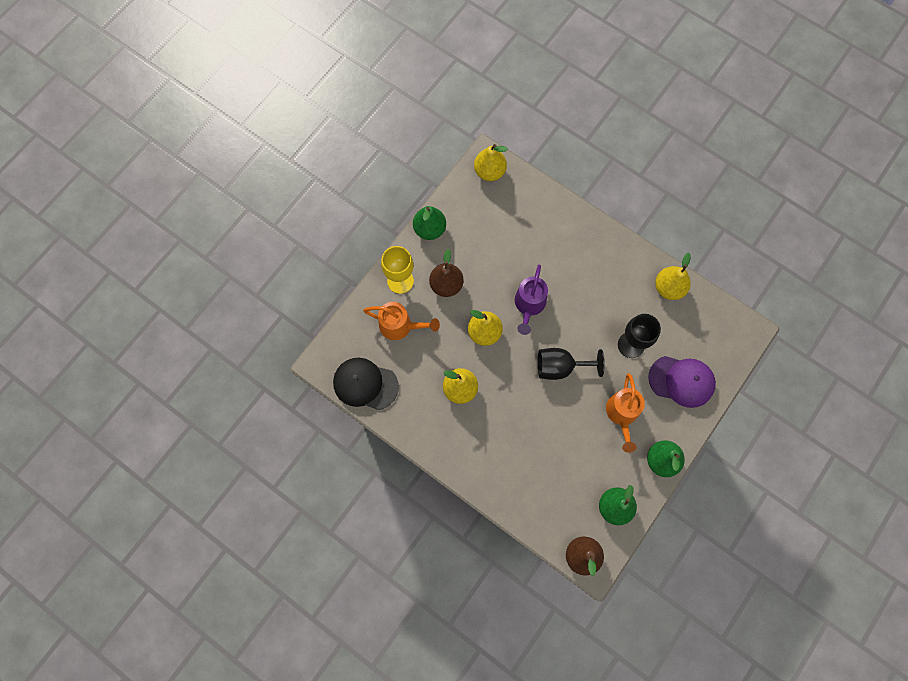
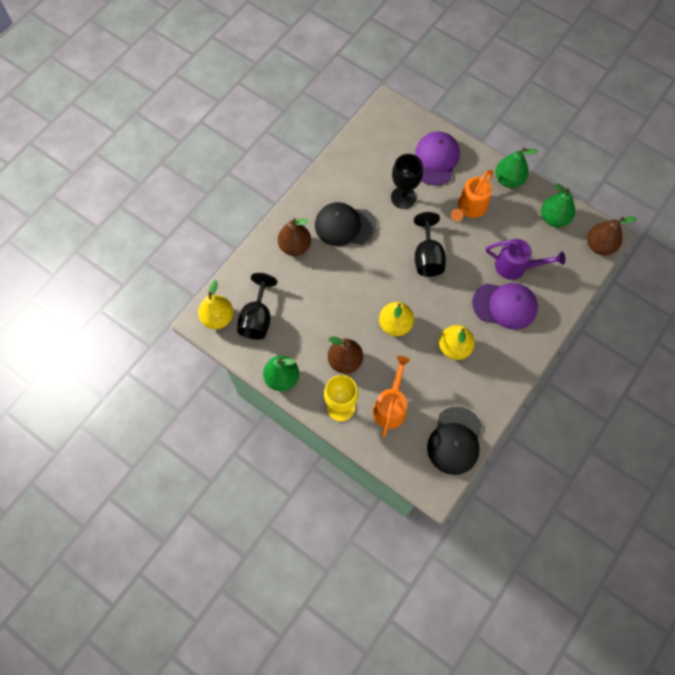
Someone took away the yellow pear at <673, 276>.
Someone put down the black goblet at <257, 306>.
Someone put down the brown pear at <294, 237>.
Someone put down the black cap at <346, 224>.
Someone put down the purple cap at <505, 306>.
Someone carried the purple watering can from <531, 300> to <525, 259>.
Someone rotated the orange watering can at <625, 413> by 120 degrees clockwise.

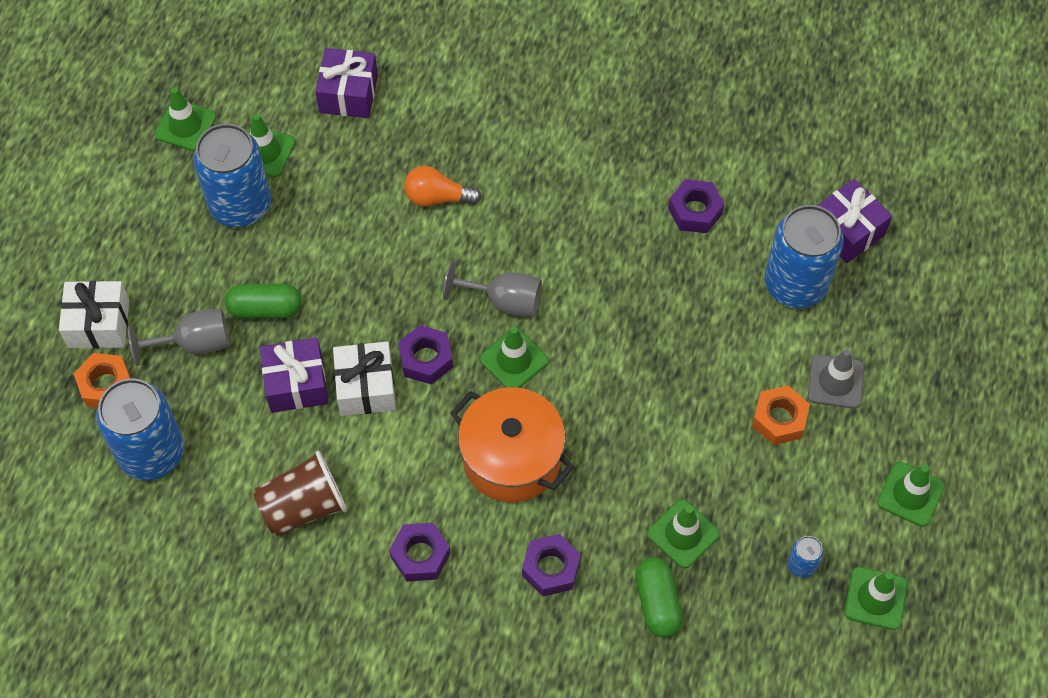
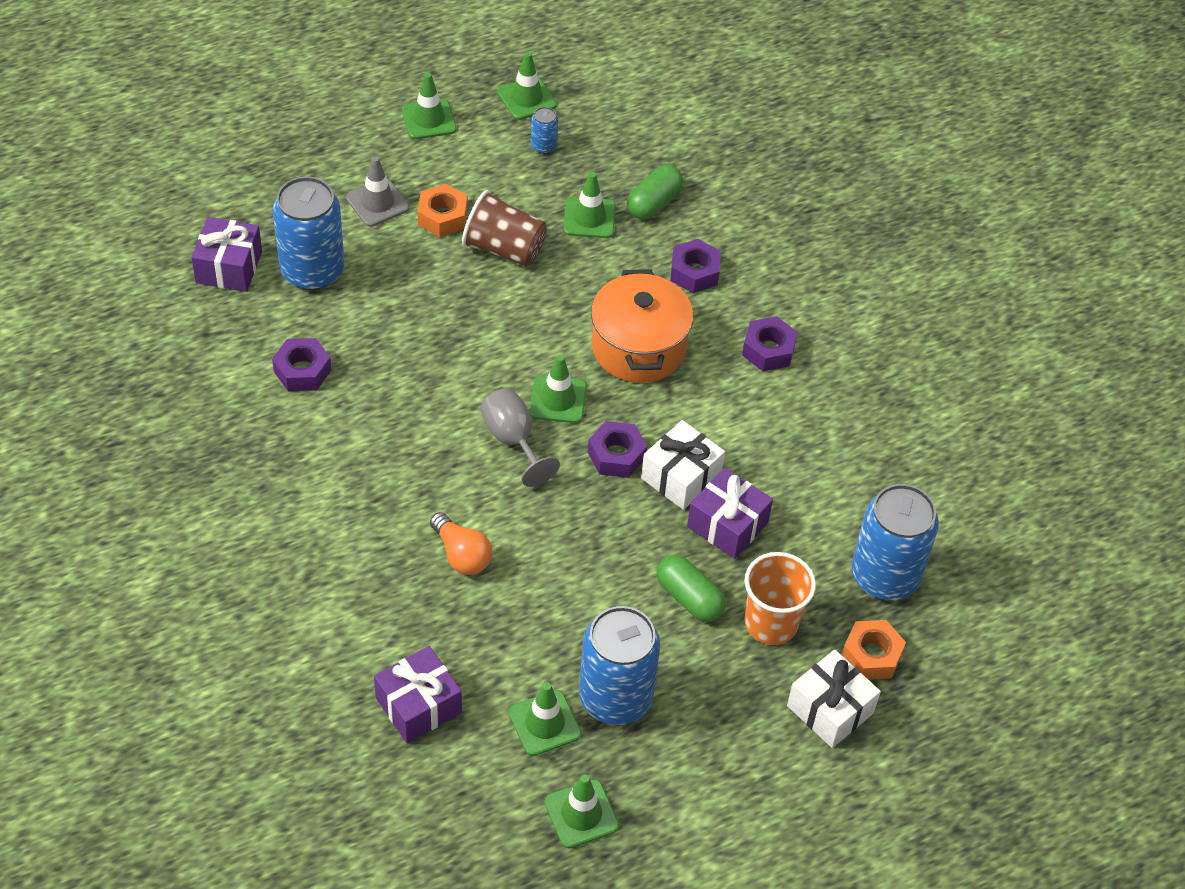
Someone carried the brown cup from <300, 493> to <504, 228>.
Someone swapped the grey goblet at <179, 337> for the orange cup at <780, 598>.

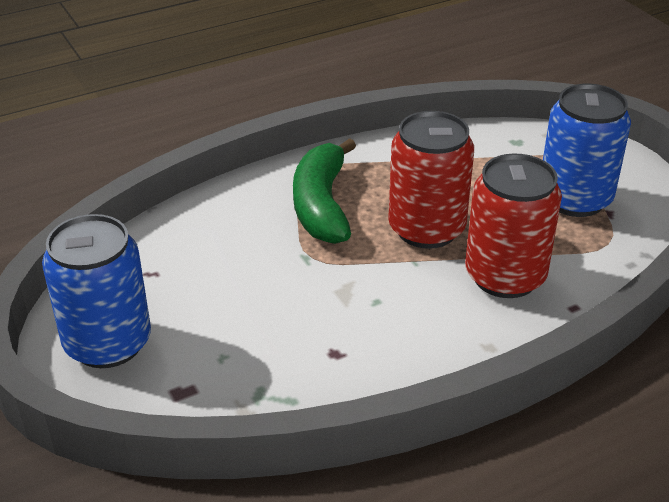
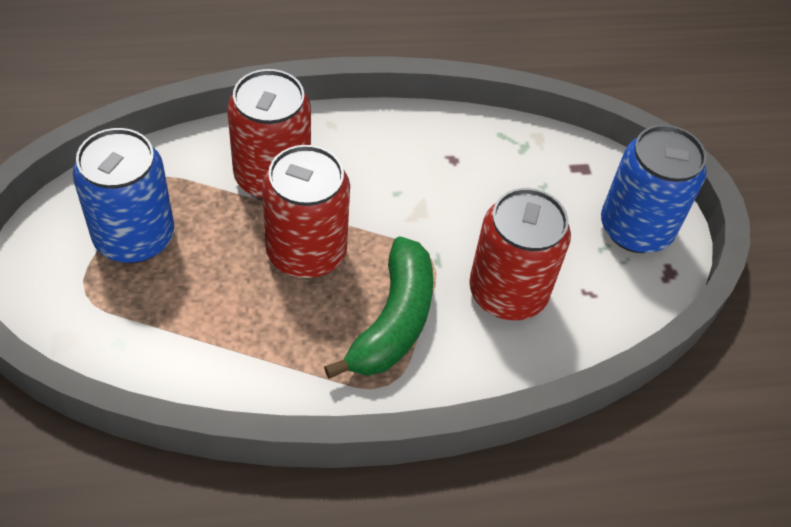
Someone put down the red can at <520, 254>.

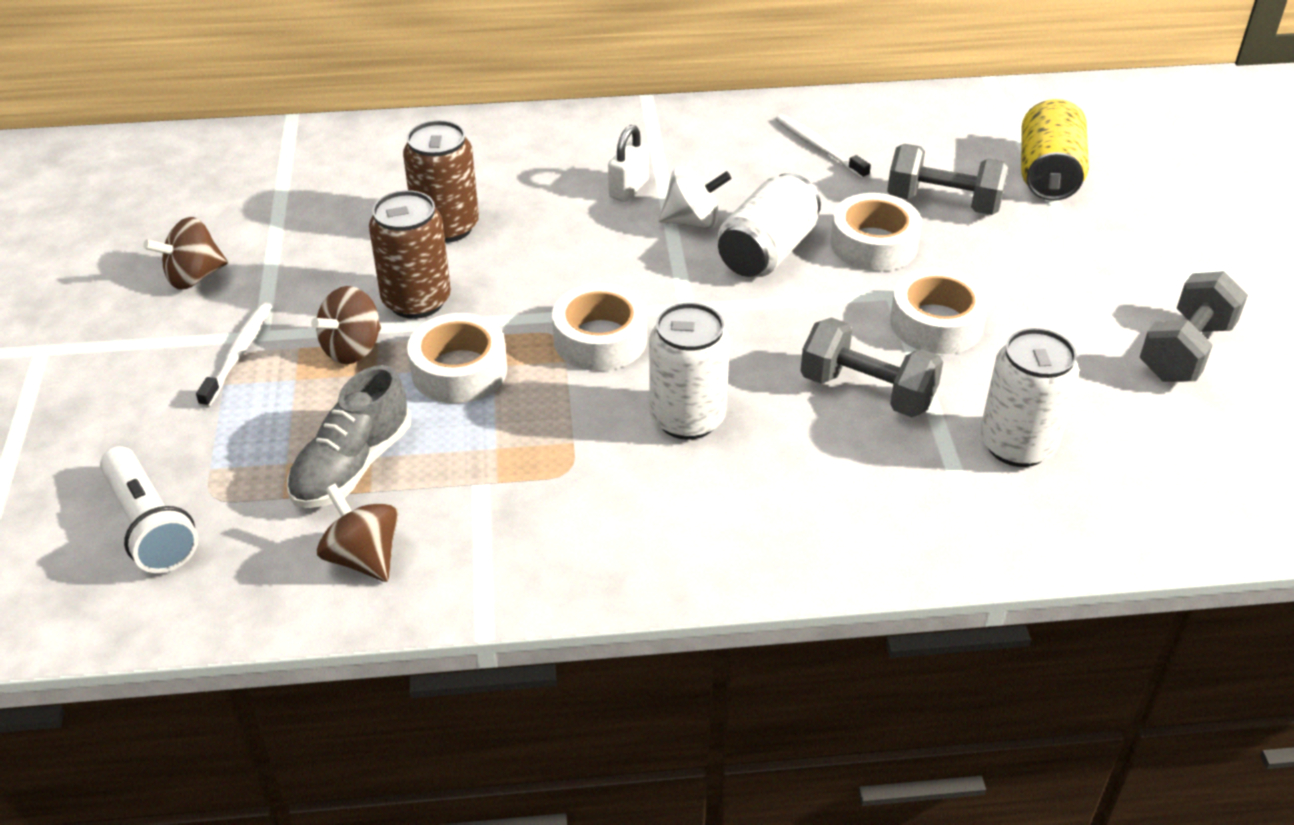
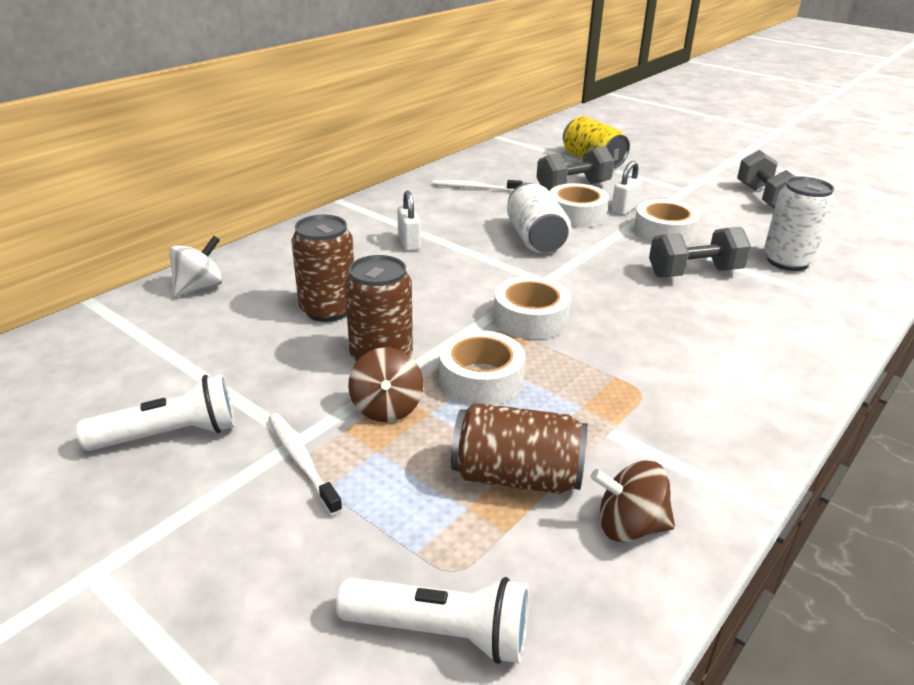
Someone took away the white can at <689, 371>.
Someone put down the white padlock at <627, 188>.
Someone carried the white spinning top from <695, 198> to <196, 266>.
Someone swapped the brown spinning top at <185, 253> for the white flashlight at <155, 412>.
Someone swapped the grey shoe at <349, 436> for the brown can at <519, 448>.

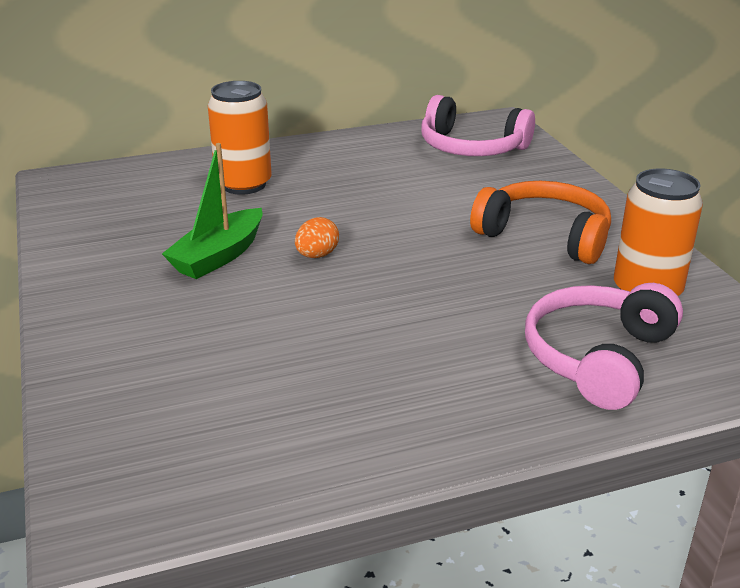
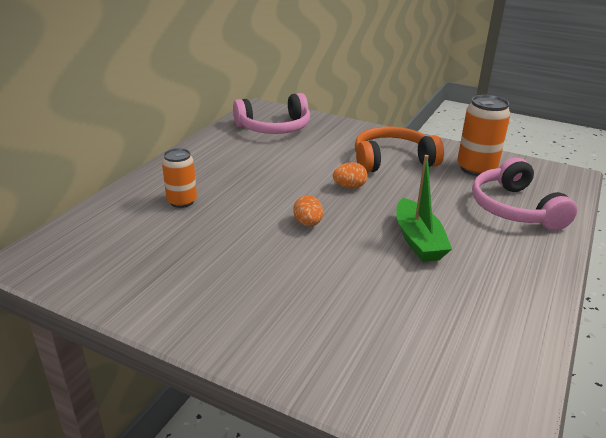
Someone put down the orange egg at <350, 175>.
Someone carried the green boat from <212, 211> to <424, 208>.
Someone scaled the orange can at <240, 138> by 0.66.

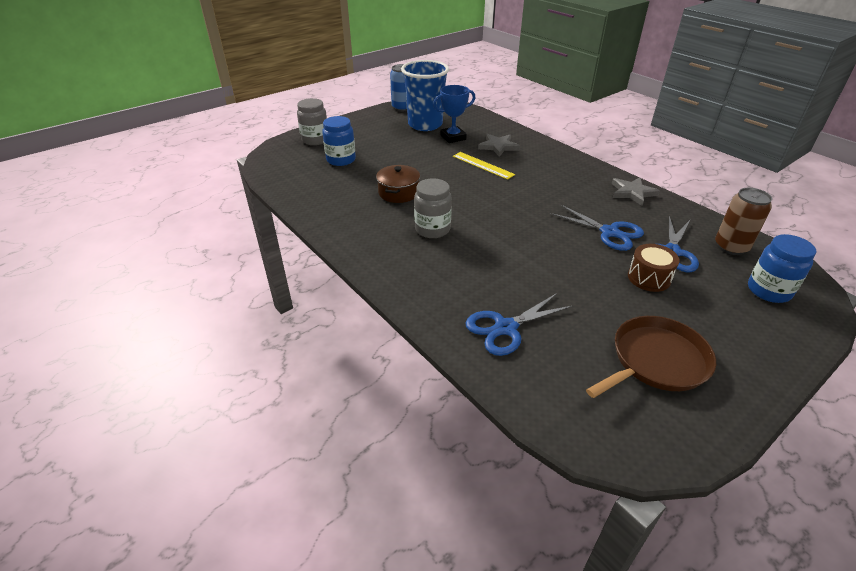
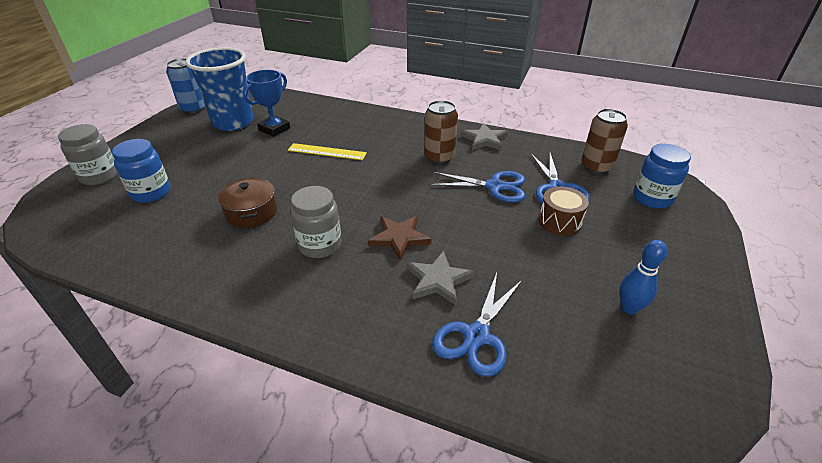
Someone put down the brown star at <399, 238>.
Someone put down the brown can at <441, 132>.
Someone carried the grey star from <499, 145> to <440, 278>.
Someone swapped the brown pan at <651, 357> for the blue bowling pin at <643, 277>.

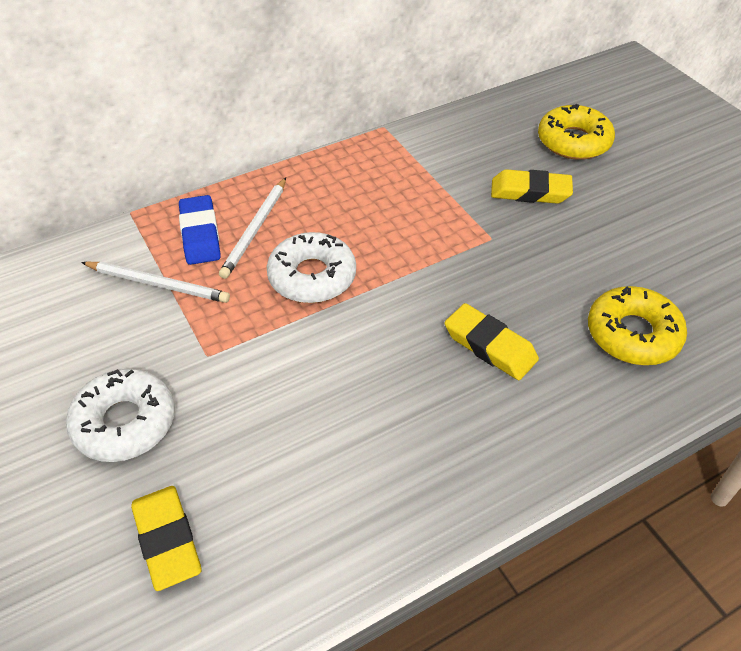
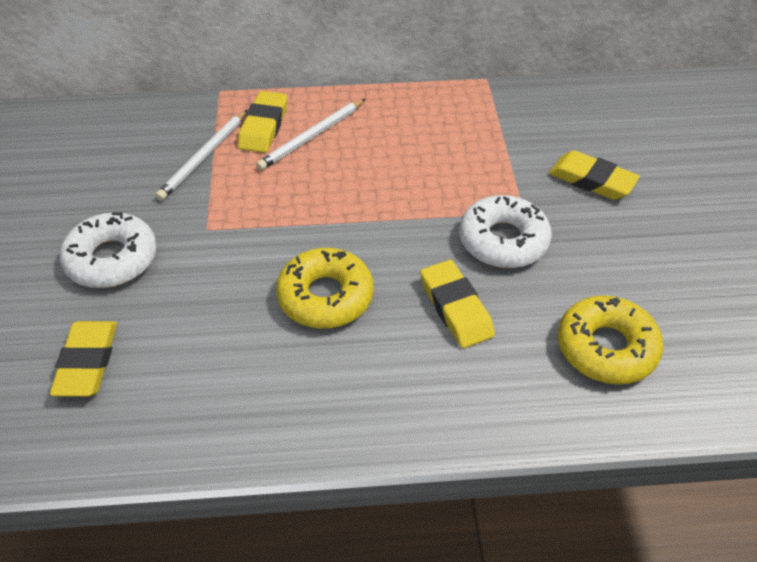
Someone carried the white donut from <311, 267> to <505, 231>.
Someone carried the yellow donut from <576, 132> to <325, 288>.
Someone repainted the blue eraser at <200, 230>, which became the yellow eraser at <263, 122>.
Someone rotated the white pencil at <155, 282> by 75 degrees clockwise.

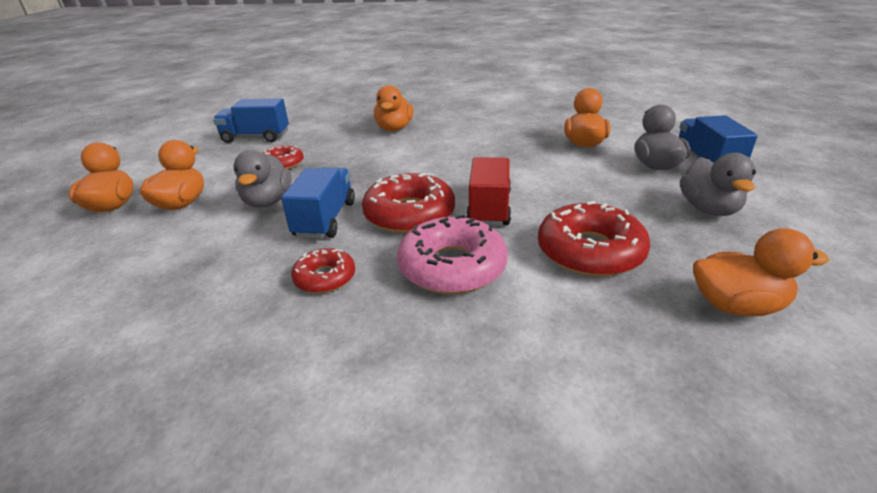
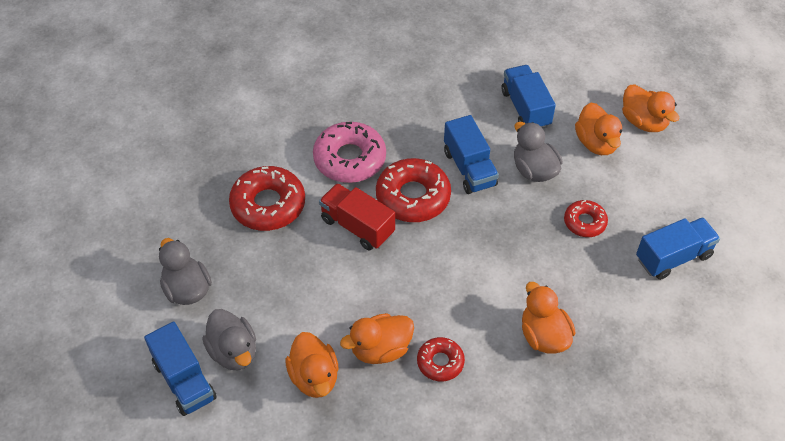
Someone put down the blue truck at <529, 97>.
Someone carried the red donut from <323, 270> to <441, 359>.
Someone carried the orange duck from <761, 272> to <377, 338>.
Someone rotated the red truck at <488, 191> by 150 degrees clockwise.

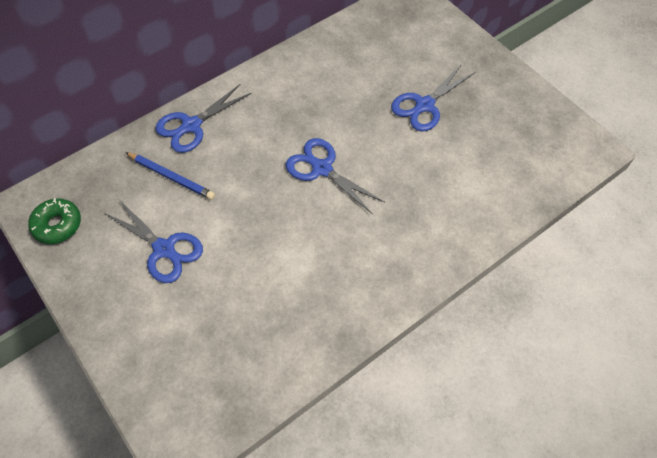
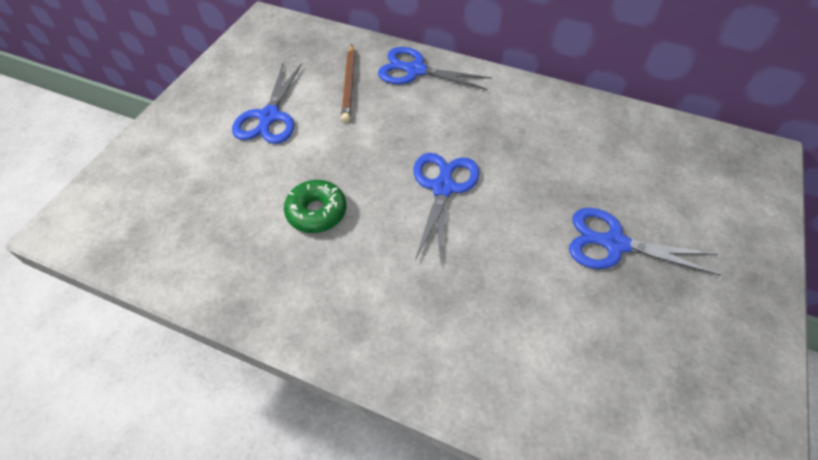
Someone carried the green donut from <54, 221> to <315, 206>.
Someone repainted the blue pencil at <170, 176>, which became the brown pencil at <348, 84>.

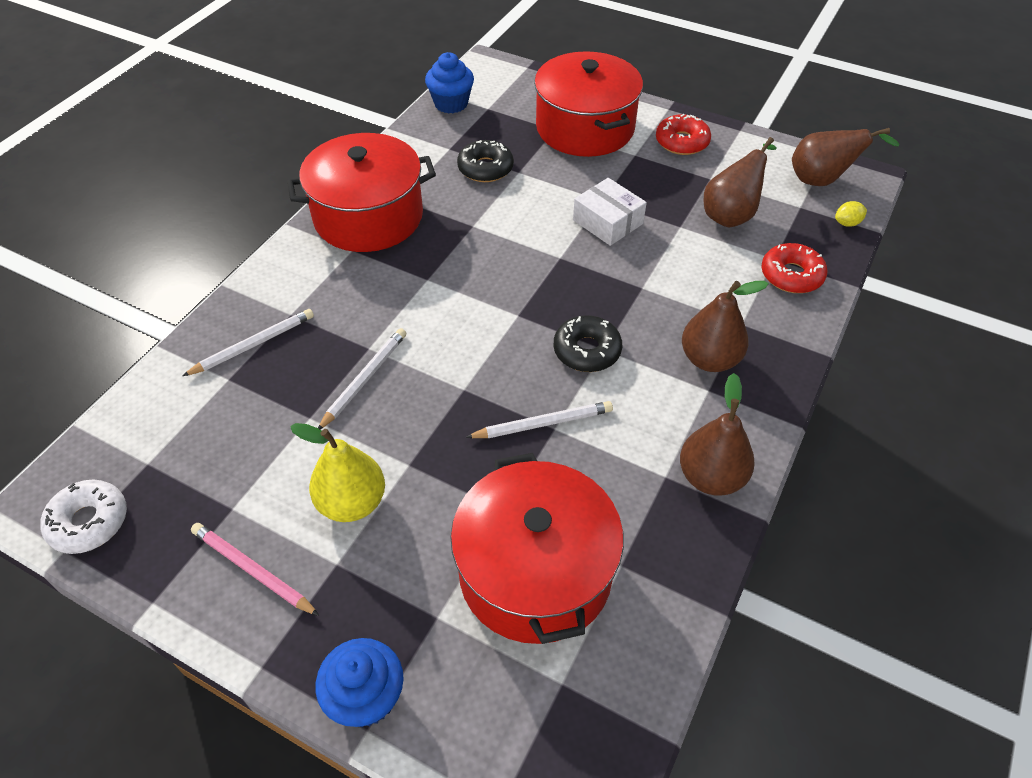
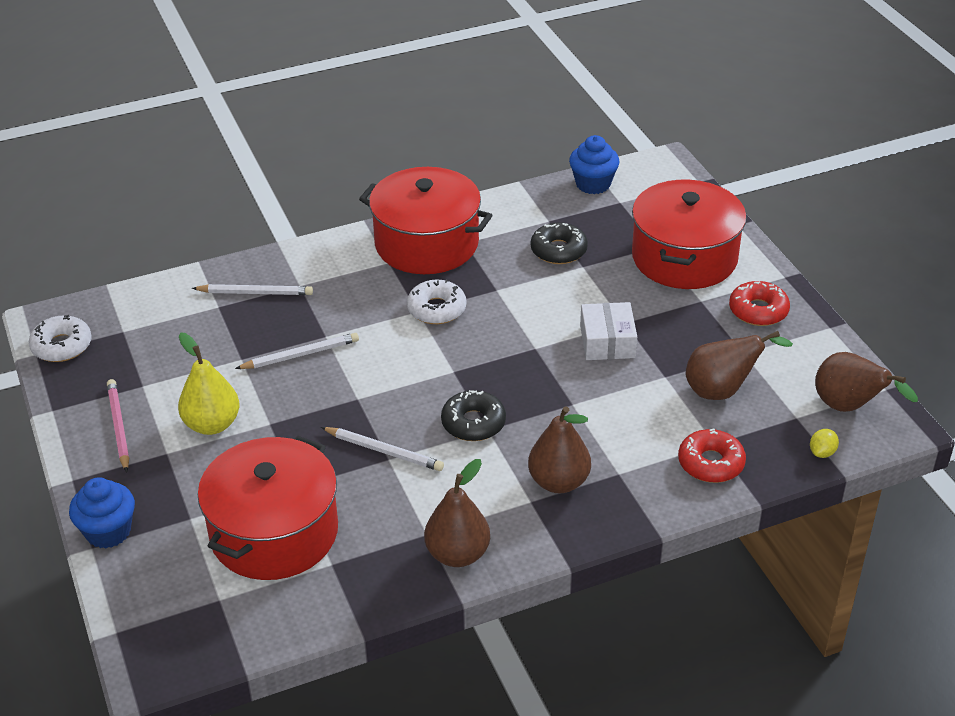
Someone put down the white donut at <436, 301>.
Someone rotated the yellow lemon at <851, 214> by 75 degrees counterclockwise.

